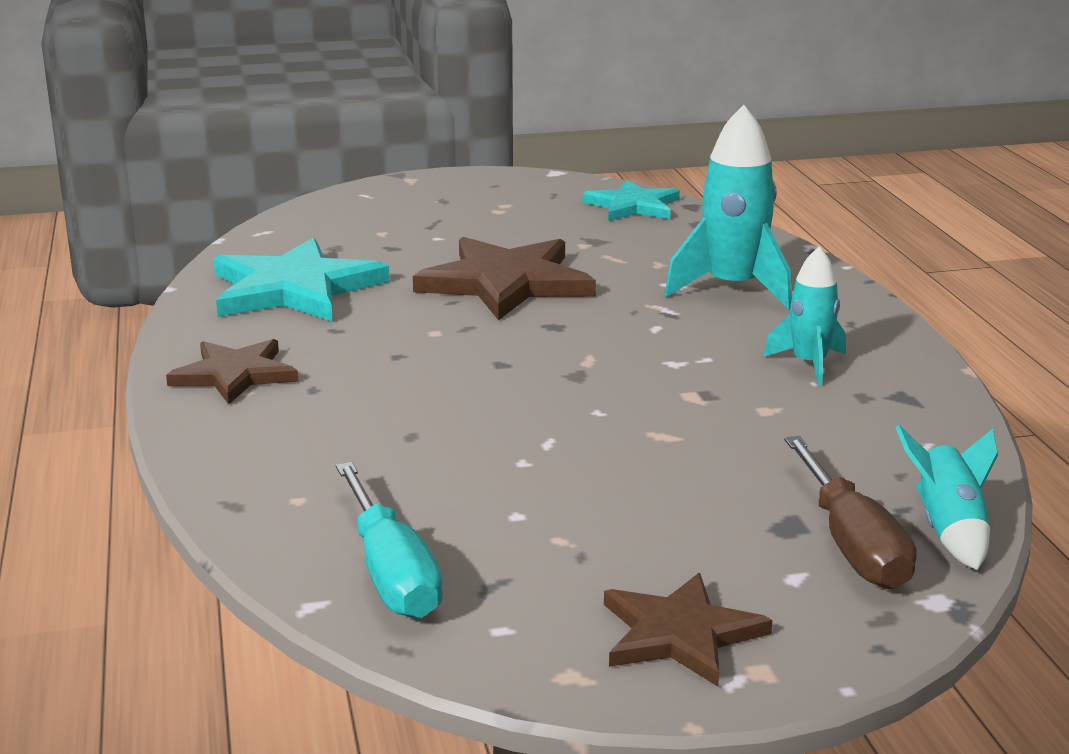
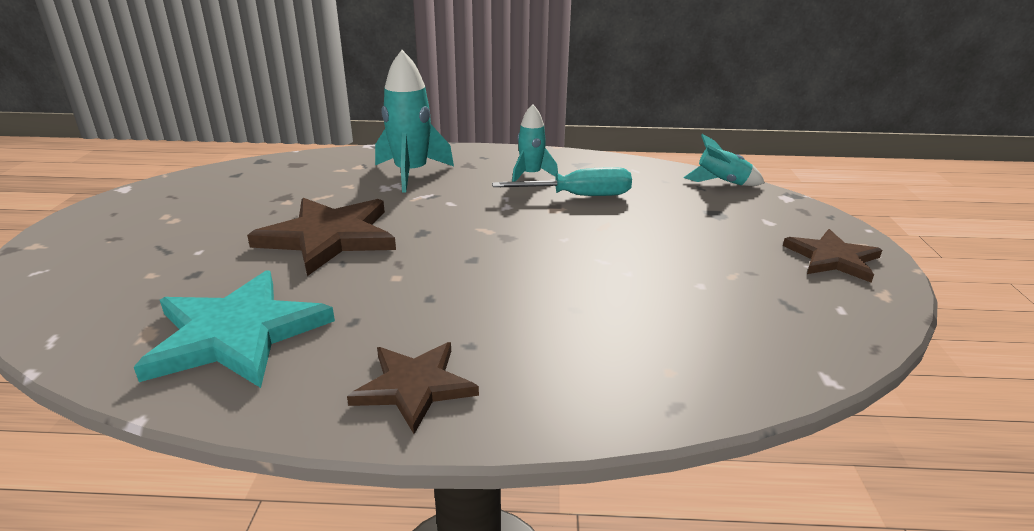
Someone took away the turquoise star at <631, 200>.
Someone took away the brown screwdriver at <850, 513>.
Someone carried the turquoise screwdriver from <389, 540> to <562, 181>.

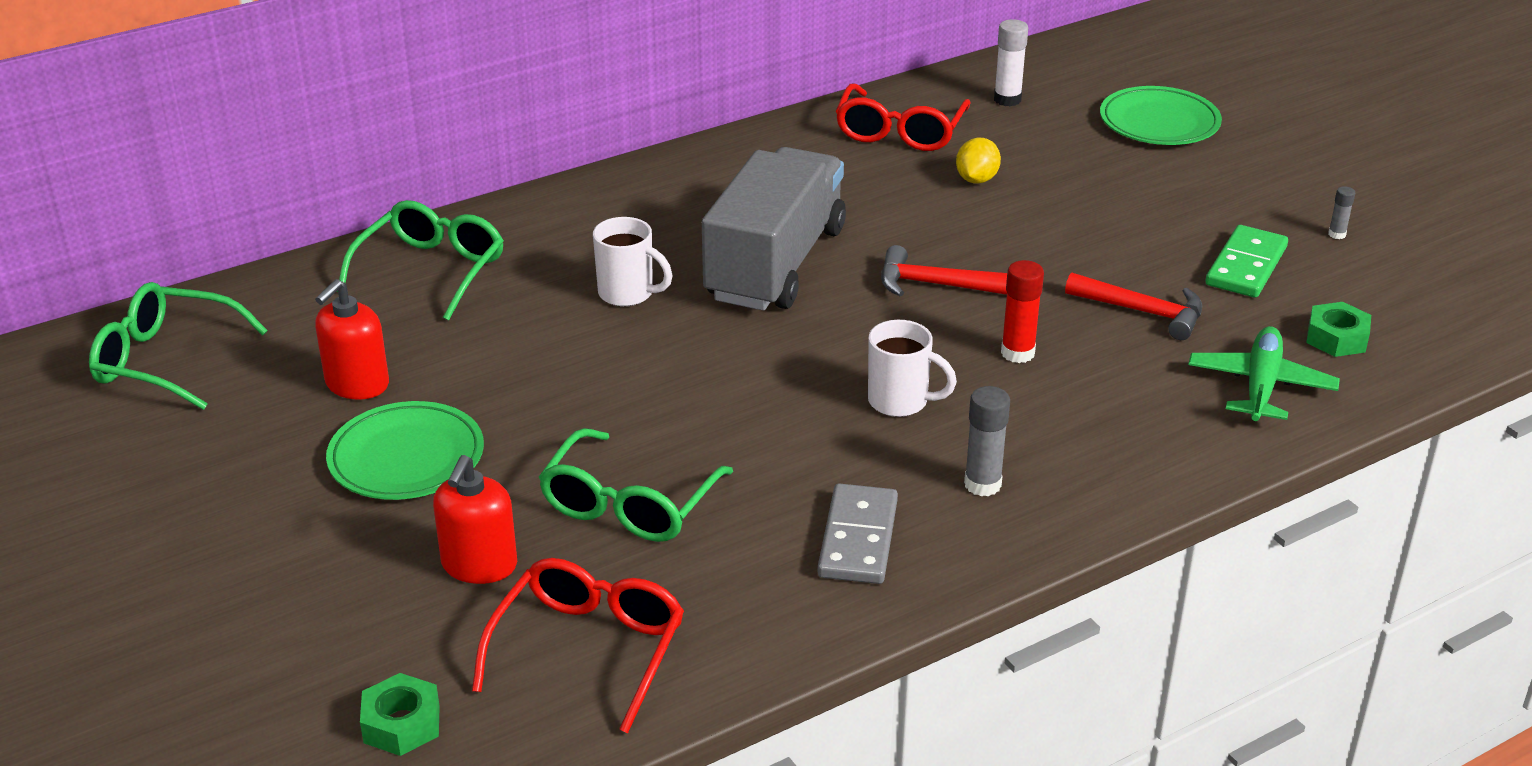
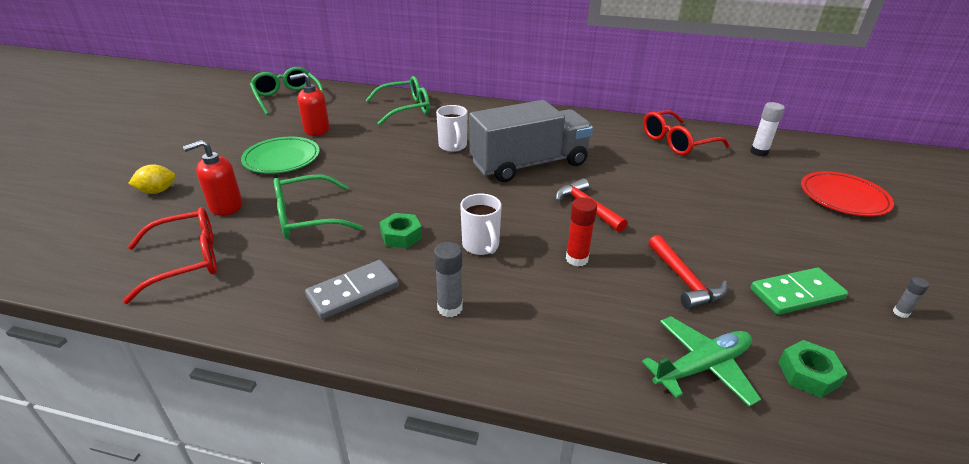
Someone carried the green nut from <400, 714> to <401, 230>.
Someone carried the yellow lemon from <978, 161> to <151, 179>.
Someone repainted the green plate at <1161, 115>, which became the red plate at <847, 193>.

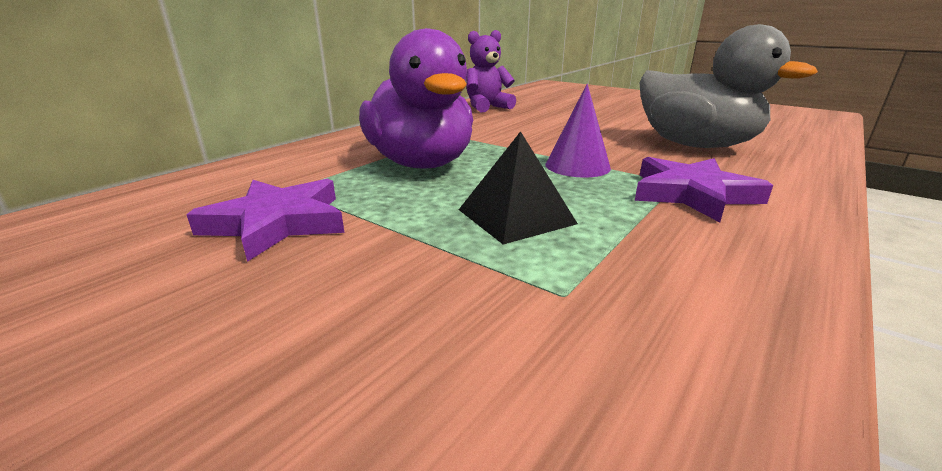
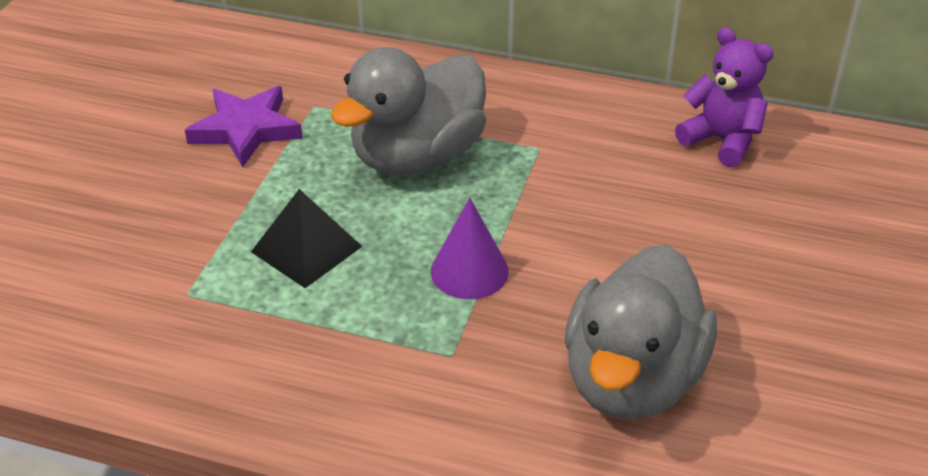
Someone took away the purple star at <704, 189>.
Someone repainted the purple duck at <416, 98>, which became the grey duck at <408, 111>.

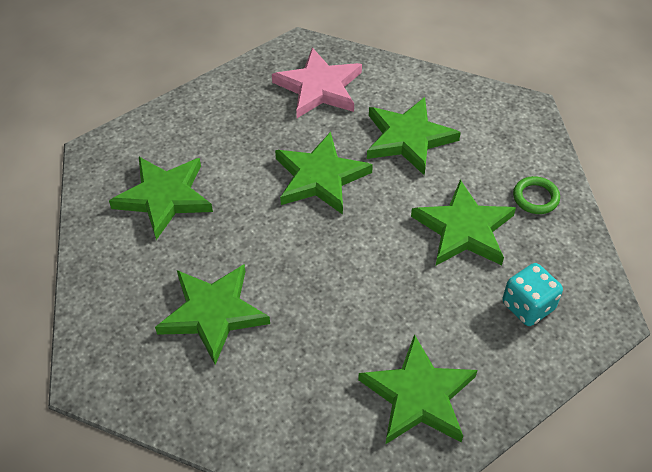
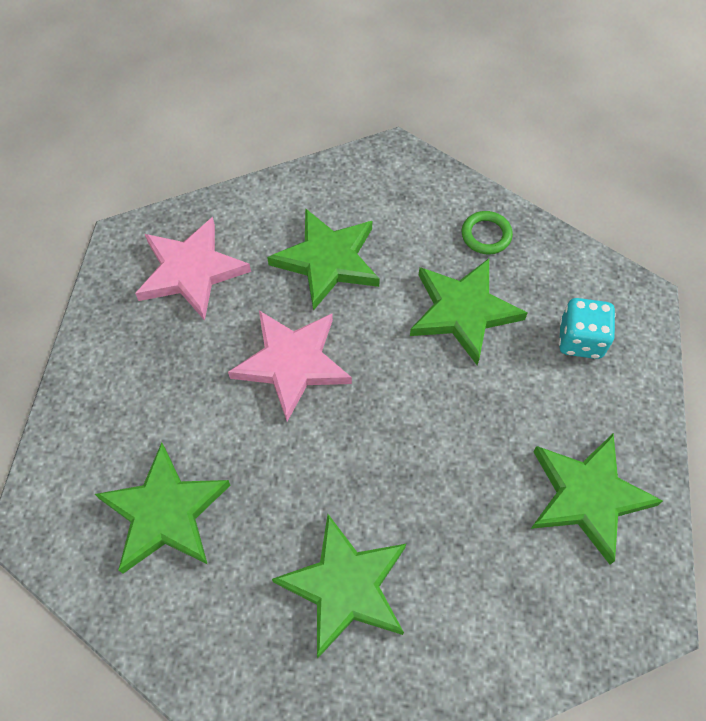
Someone repainted the green star at <324, 173>, which became the pink star at <290, 366>.

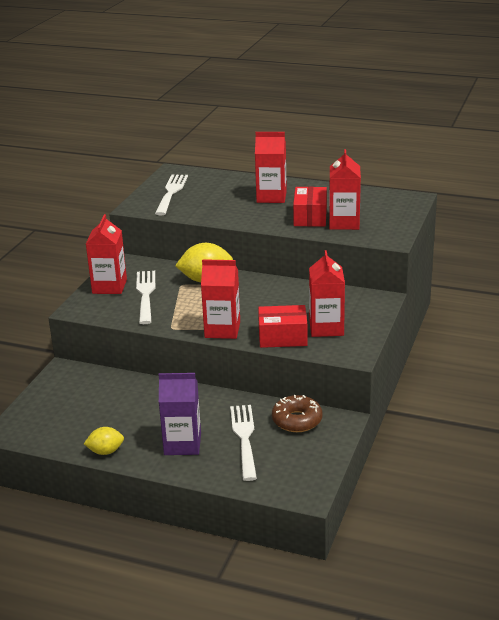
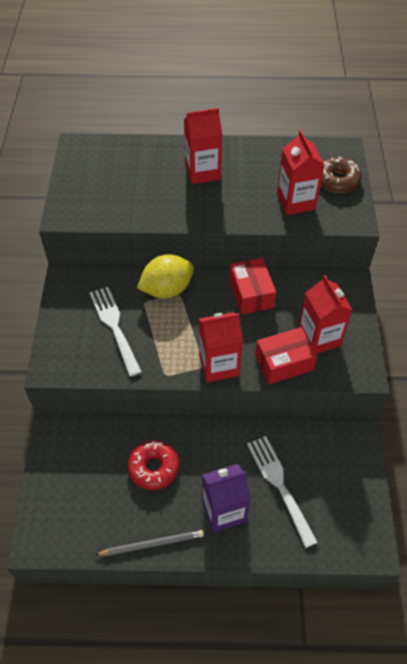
Someone took away the red carton at <106, 254>.
Someone took away the white fork at <171, 194>.
Someone put down the red donut at <153, 465>.
Someone carried the brown donut from <297, 413> to <341, 175>.
Someone carried the red box from <310, 206> to <252, 286>.
Someone swapped the yellow lemon at <104, 441> for the grey pencil at <149, 543>.

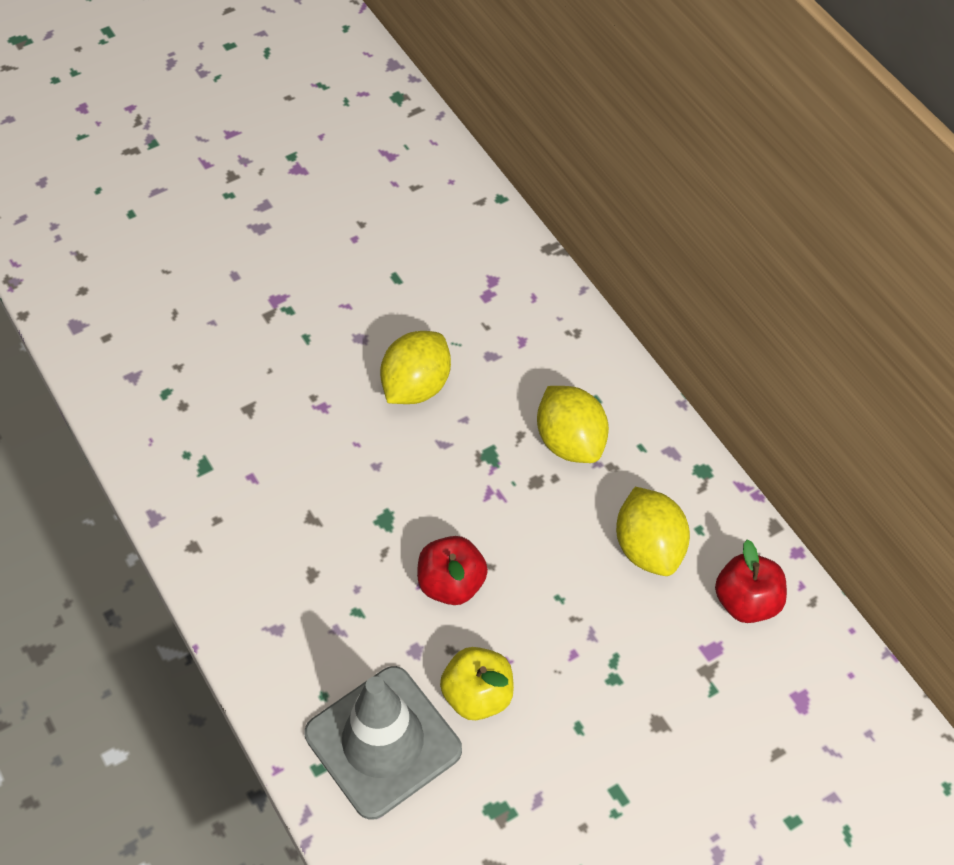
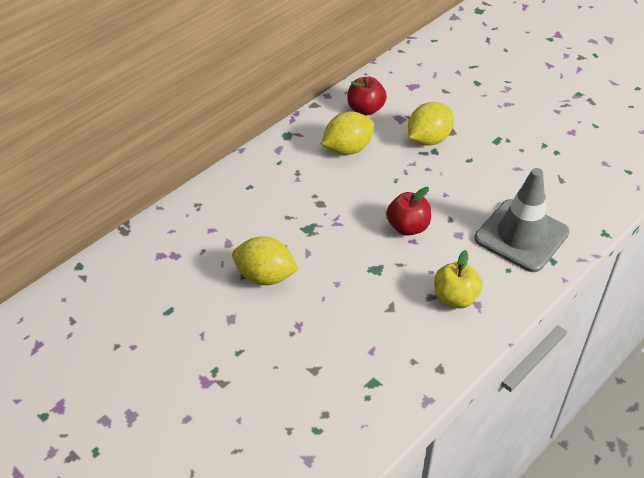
Someone carried the yellow apple from <477, 683> to <458, 279>.
Someone carried the yellow lemon from <573, 424> to <431, 124>.

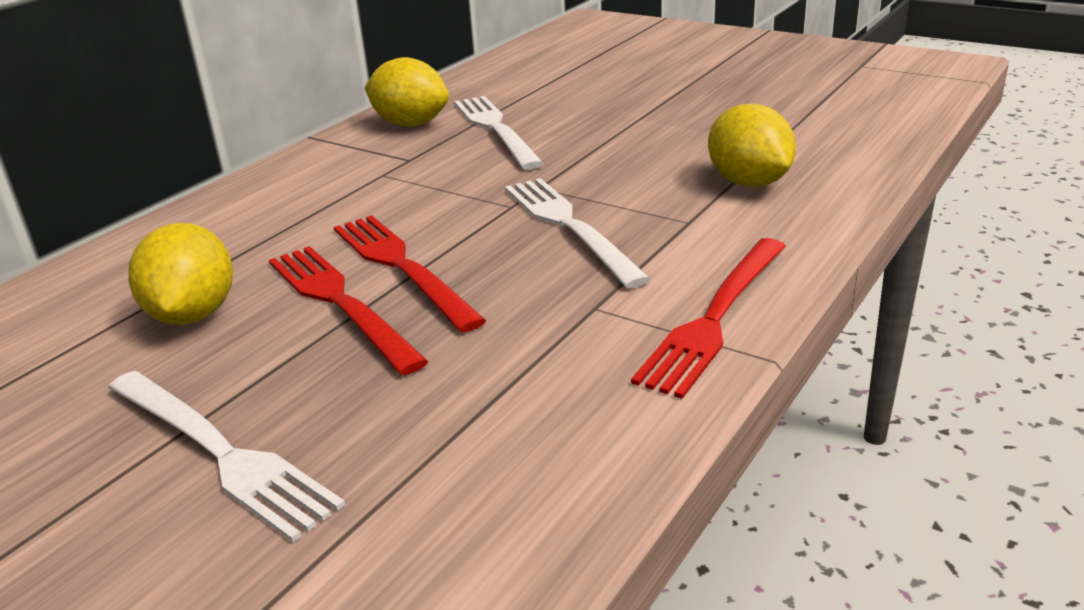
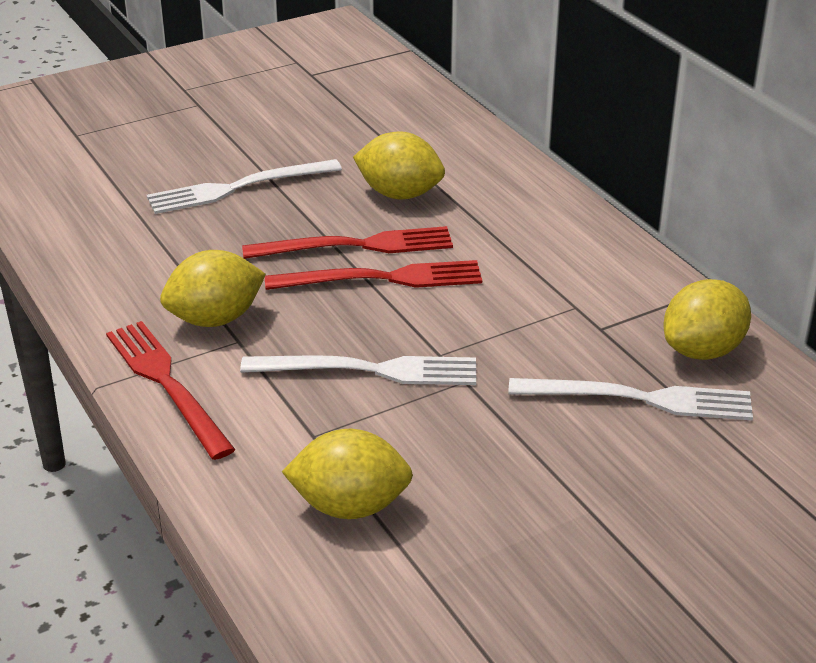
Someone put down the yellow lemon at <213, 288>.

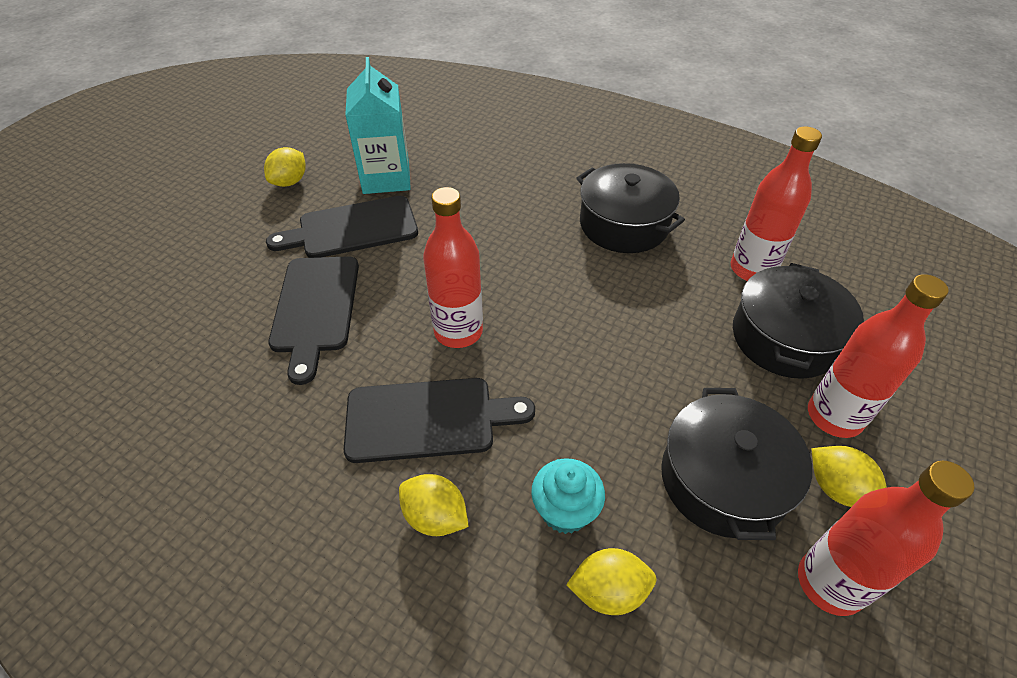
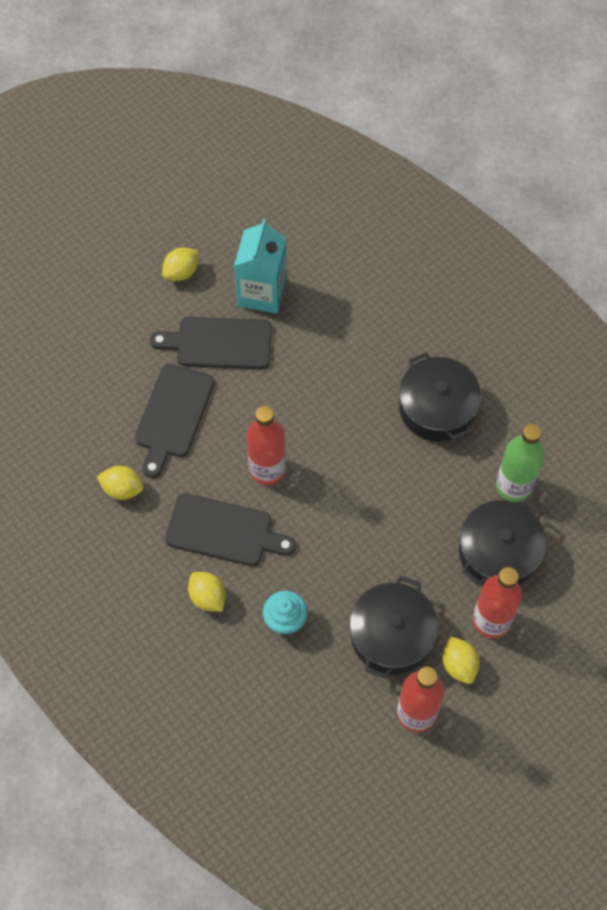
Someone carried the yellow lemon from <611, 581> to <120, 483>.
Someone repainted the red bottle at <776, 203>, which became the green bottle at <520, 463>.

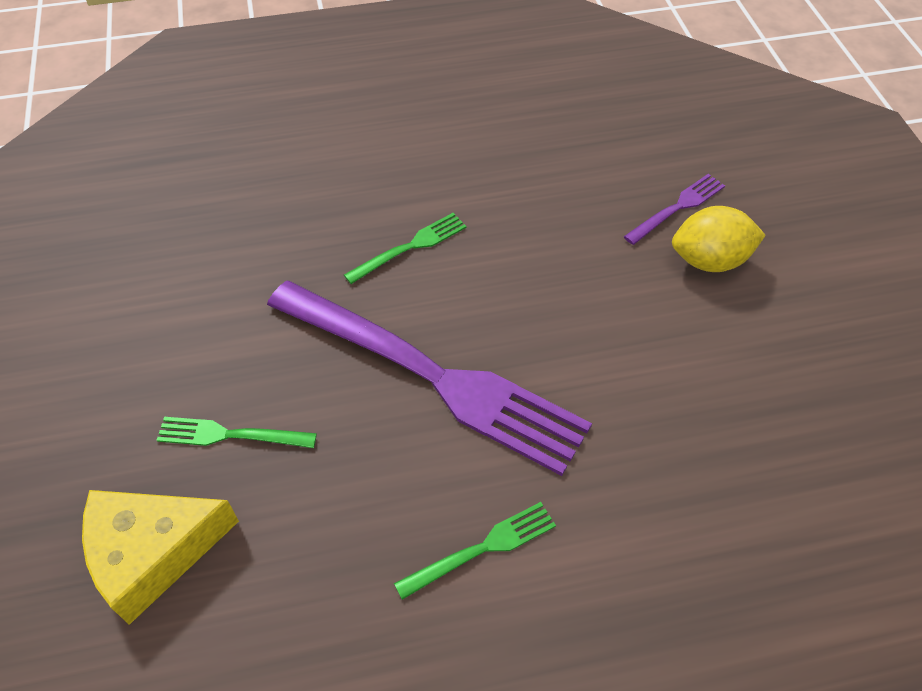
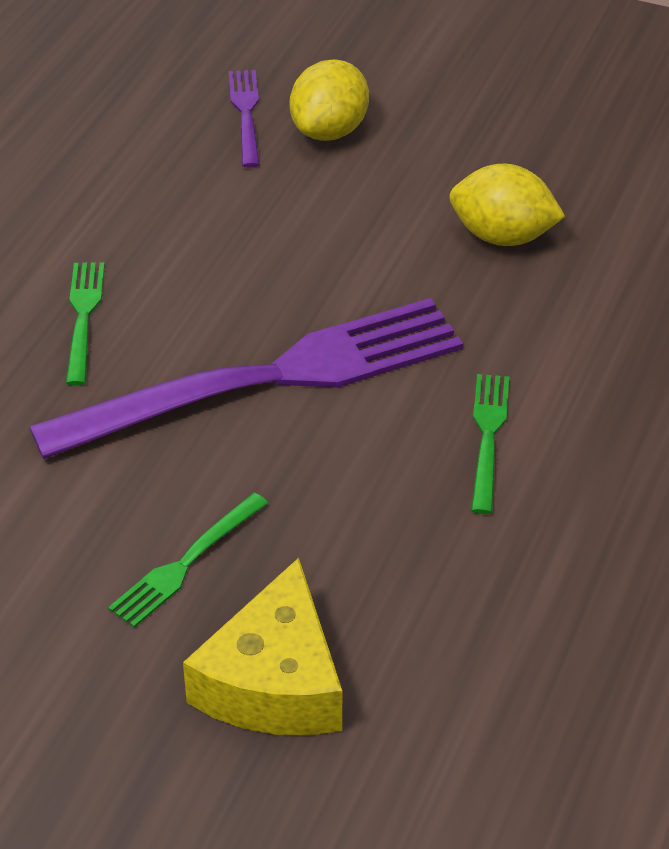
Someone put down the yellow lemon at <507, 205>.

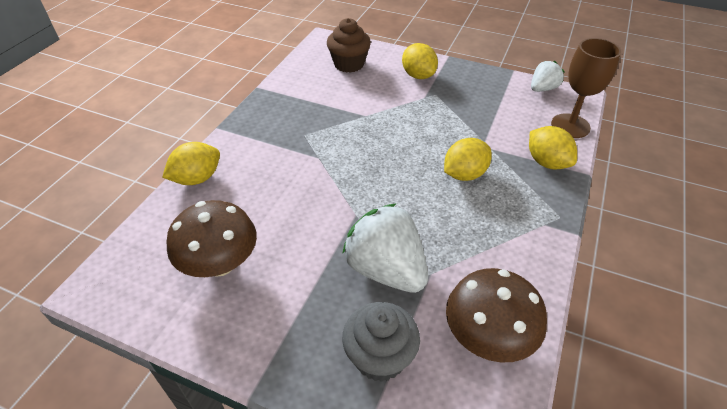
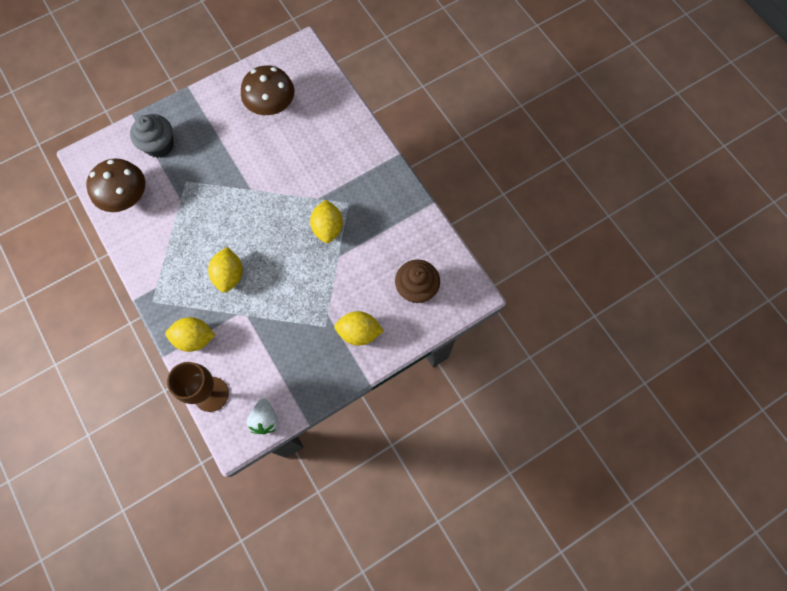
Someone took away the white strawberry at <385, 248>.
Someone carried the yellow lemon from <191, 163> to <326, 221>.

